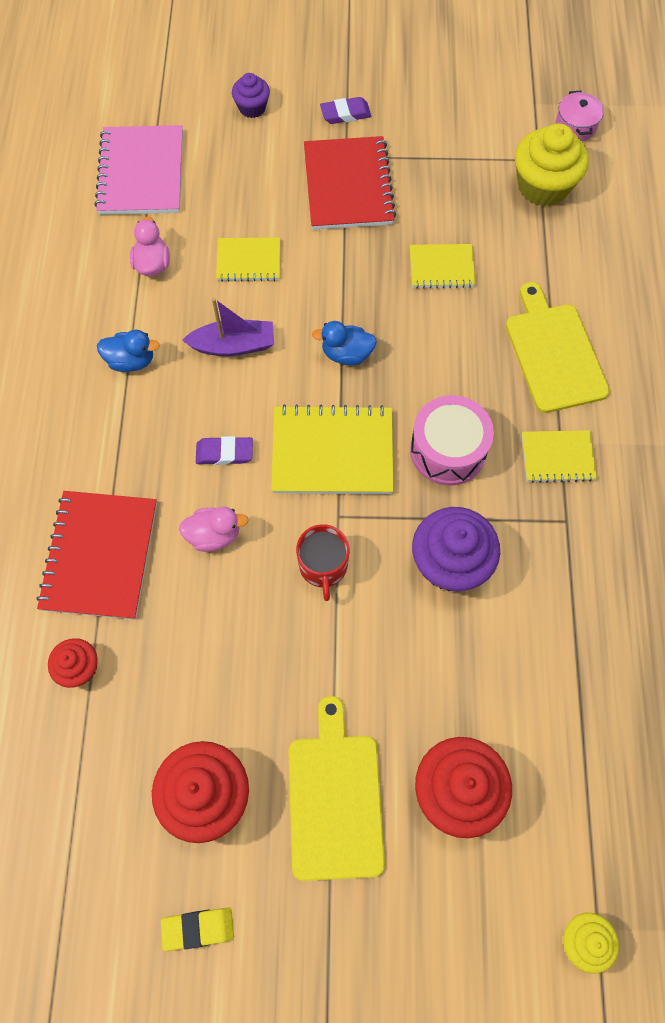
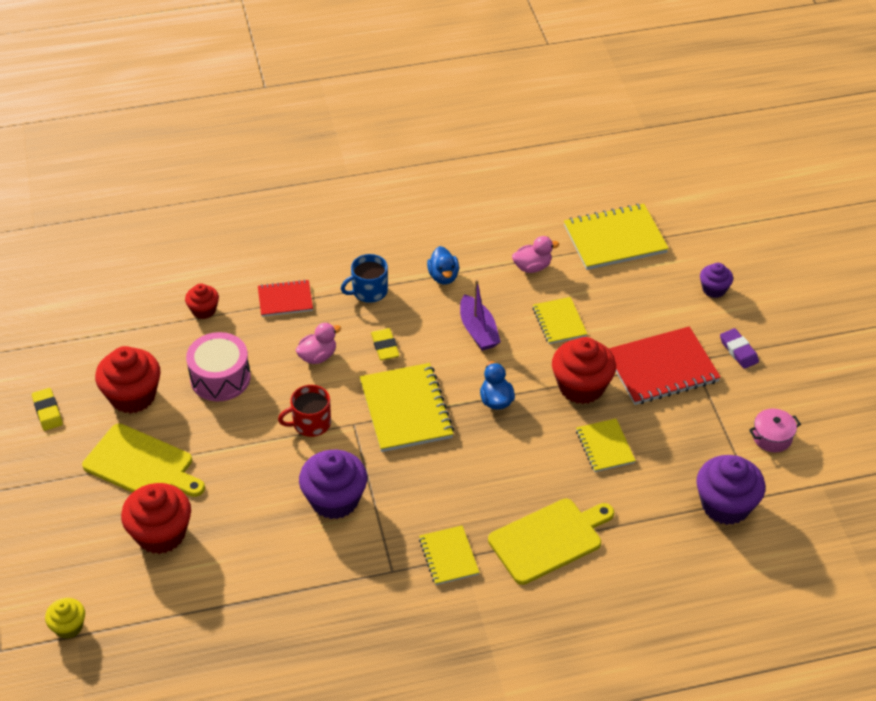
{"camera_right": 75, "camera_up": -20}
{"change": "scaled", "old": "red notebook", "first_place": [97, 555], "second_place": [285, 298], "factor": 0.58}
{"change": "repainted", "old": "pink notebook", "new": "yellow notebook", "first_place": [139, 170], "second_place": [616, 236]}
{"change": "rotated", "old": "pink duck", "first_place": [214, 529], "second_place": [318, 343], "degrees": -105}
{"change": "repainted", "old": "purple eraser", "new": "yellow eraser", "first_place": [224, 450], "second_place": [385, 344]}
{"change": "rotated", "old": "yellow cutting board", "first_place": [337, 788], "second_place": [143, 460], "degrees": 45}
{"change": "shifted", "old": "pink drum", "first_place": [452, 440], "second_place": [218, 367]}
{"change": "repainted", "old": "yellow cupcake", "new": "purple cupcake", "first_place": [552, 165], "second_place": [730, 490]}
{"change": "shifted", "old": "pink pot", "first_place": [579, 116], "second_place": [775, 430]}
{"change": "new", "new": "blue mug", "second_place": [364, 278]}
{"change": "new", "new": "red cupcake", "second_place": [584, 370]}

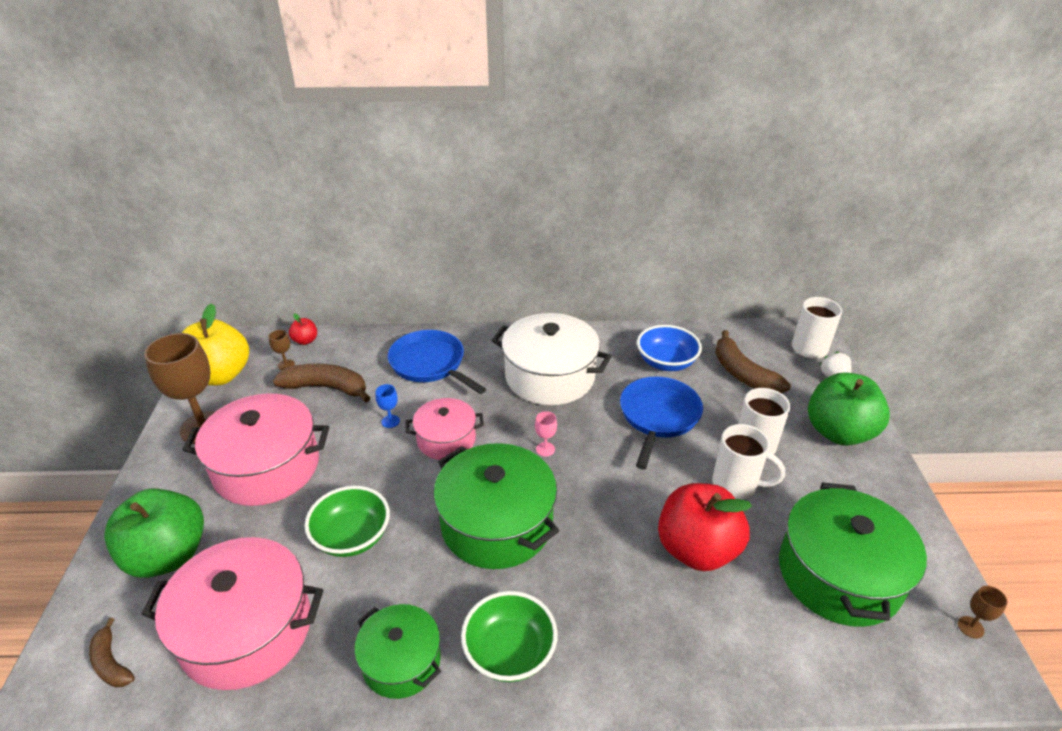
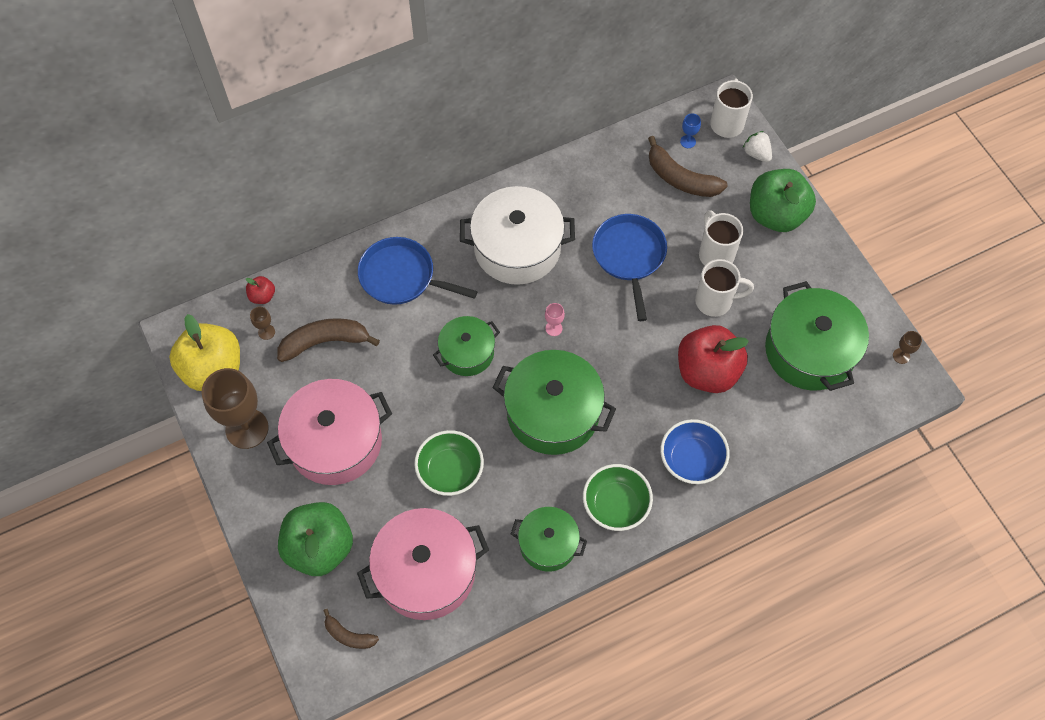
{"camera_right": -25, "camera_up": 25}
{"change": "shifted", "old": "blue goblet", "first_place": [387, 406], "second_place": [690, 131]}
{"change": "repainted", "old": "pink pot", "new": "green pot", "first_place": [445, 429], "second_place": [466, 346]}
{"change": "shifted", "old": "blue bowl", "first_place": [669, 348], "second_place": [695, 451]}

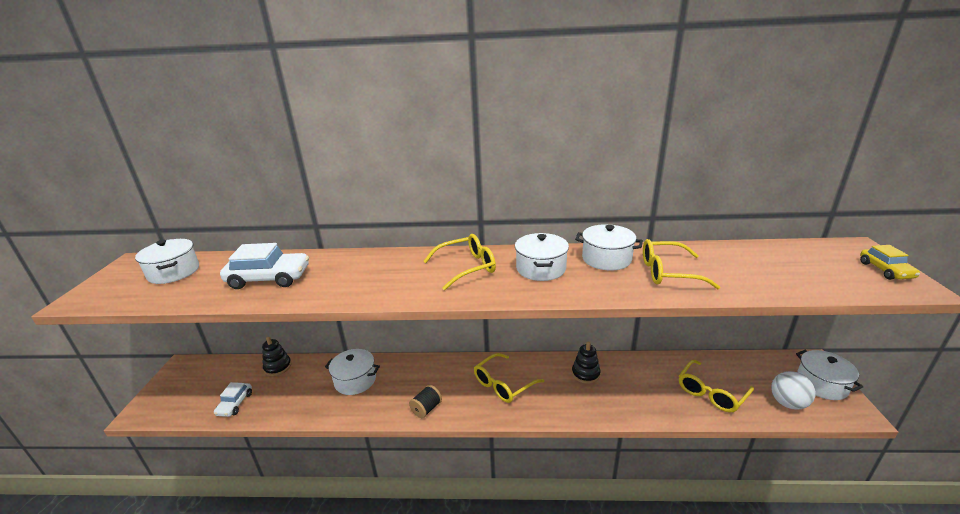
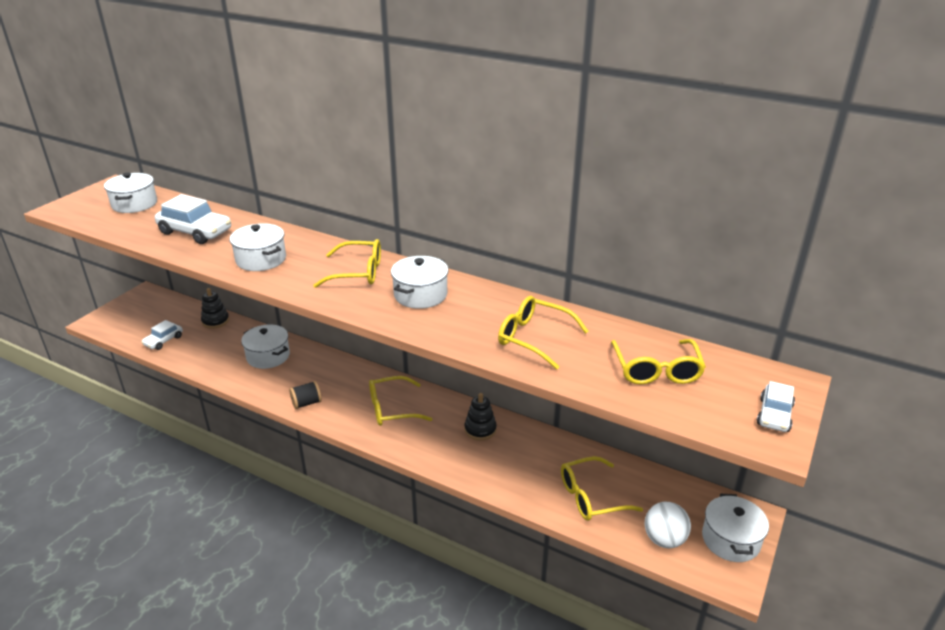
{"camera_right": 25, "camera_up": 5}
{"change": "shifted", "old": "white pot", "first_place": [609, 247], "second_place": [258, 247]}
{"change": "repainted", "old": "yellow car", "new": "white car", "first_place": [890, 262], "second_place": [775, 406]}
{"change": "new", "new": "yellow glasses", "second_place": [658, 361]}

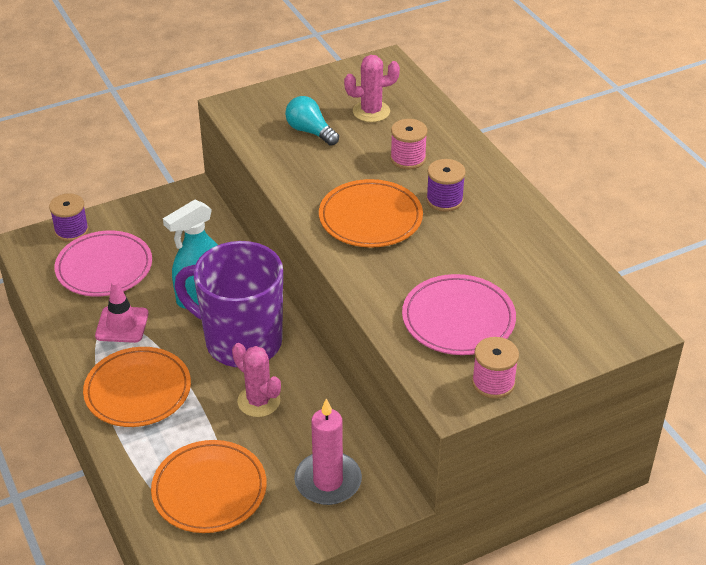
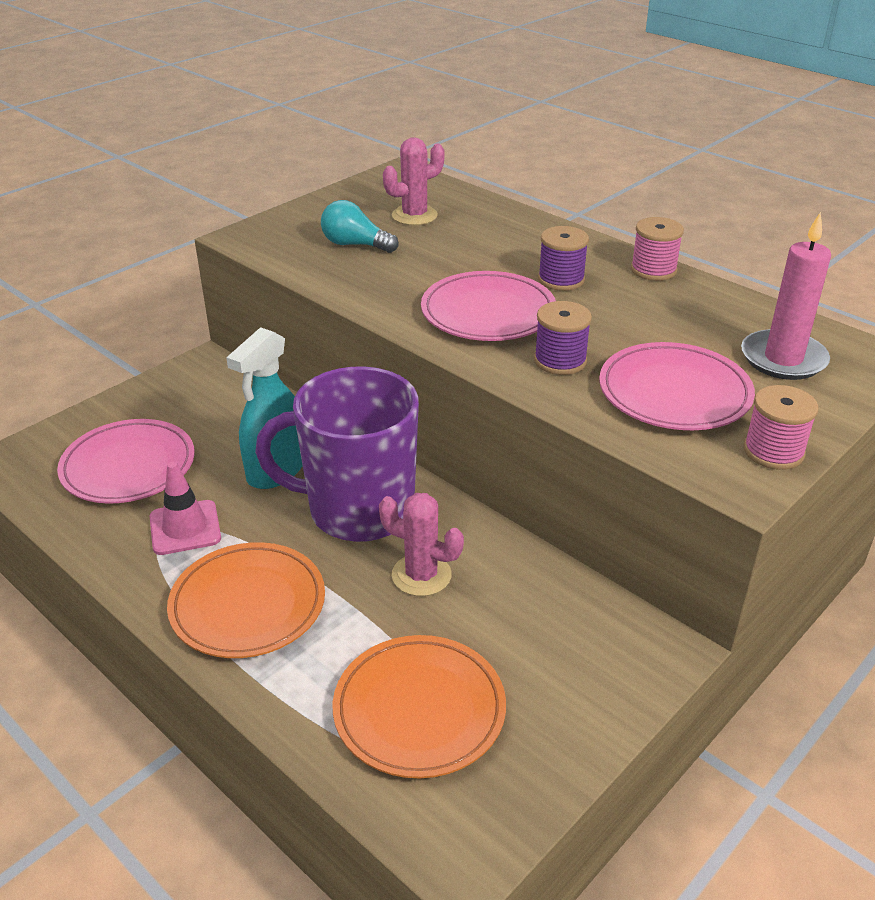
{"camera_right": -20, "camera_up": -5}
{"change": "shifted", "old": "purple spool", "first_place": [69, 217], "second_place": [563, 338]}
{"change": "shifted", "old": "pink candle", "first_place": [328, 451], "second_place": [786, 296]}
{"change": "repainted", "old": "orange plate", "new": "pink plate", "first_place": [371, 213], "second_place": [488, 306]}
{"change": "shifted", "old": "pink spool", "first_place": [408, 144], "second_place": [657, 249]}

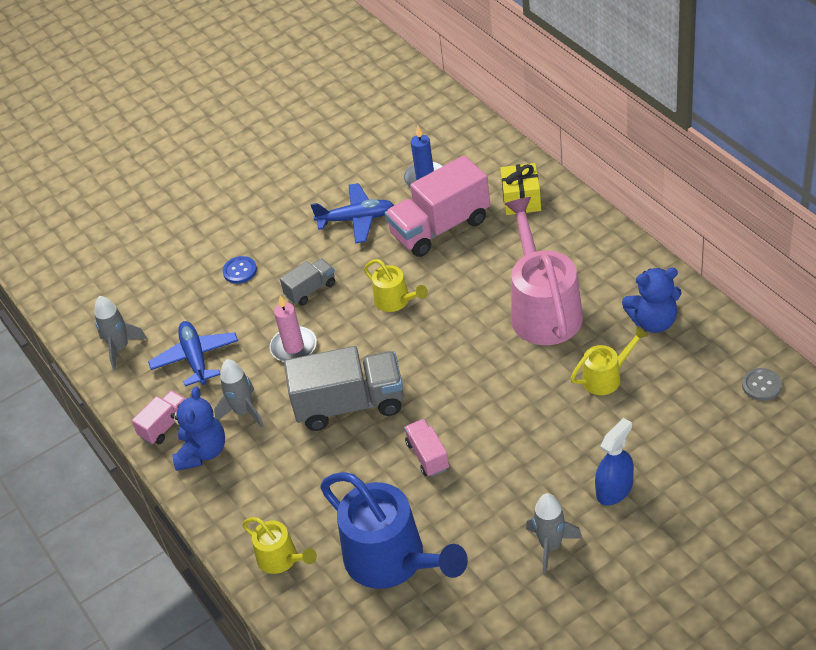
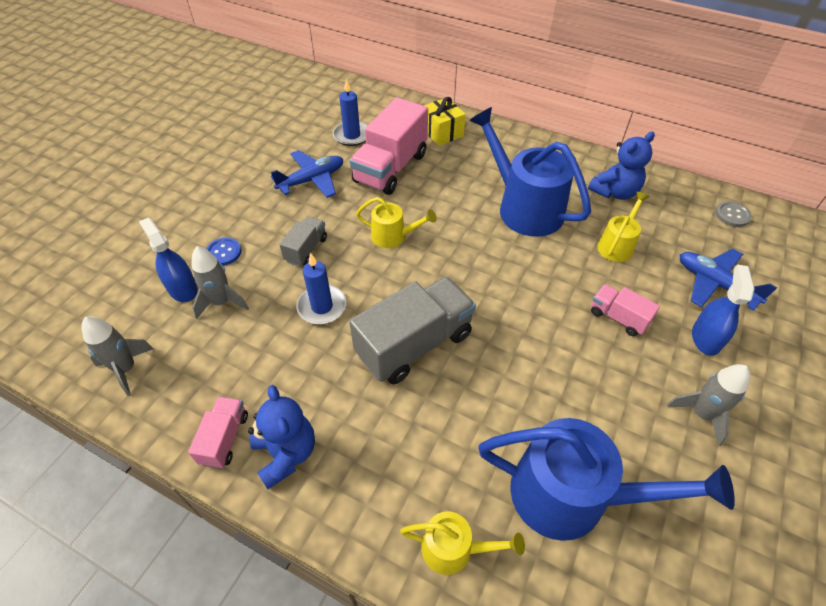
{"camera_right": -35, "camera_up": 5}
{"change": "shifted", "old": "blue plane", "first_place": [193, 353], "second_place": [729, 280]}
{"change": "shifted", "old": "grey rocket", "first_place": [239, 393], "second_place": [220, 282]}
{"change": "repainted", "old": "pink candle", "new": "blue candle", "first_place": [293, 328], "second_place": [321, 288]}
{"change": "shifted", "old": "pink truck", "first_place": [426, 448], "second_place": [625, 310]}
{"change": "repainted", "old": "pink watering can", "new": "blue watering can", "first_place": [544, 271], "second_place": [530, 172]}
{"change": "new", "new": "blue spray bottle", "second_place": [168, 260]}

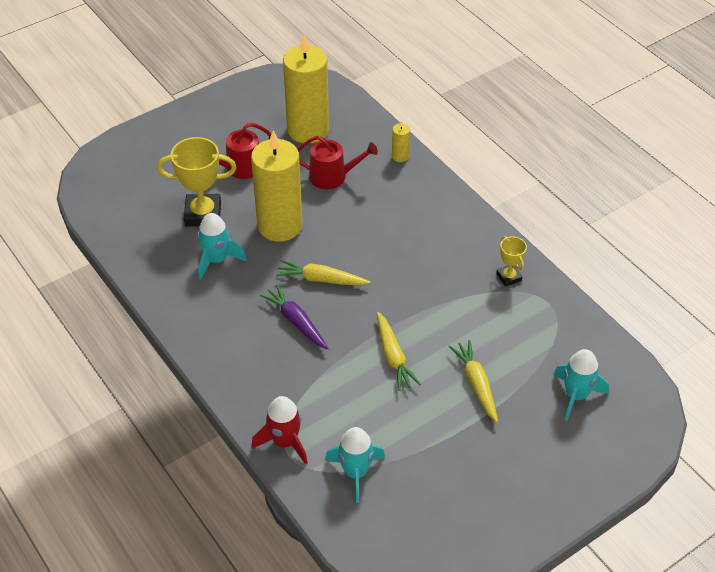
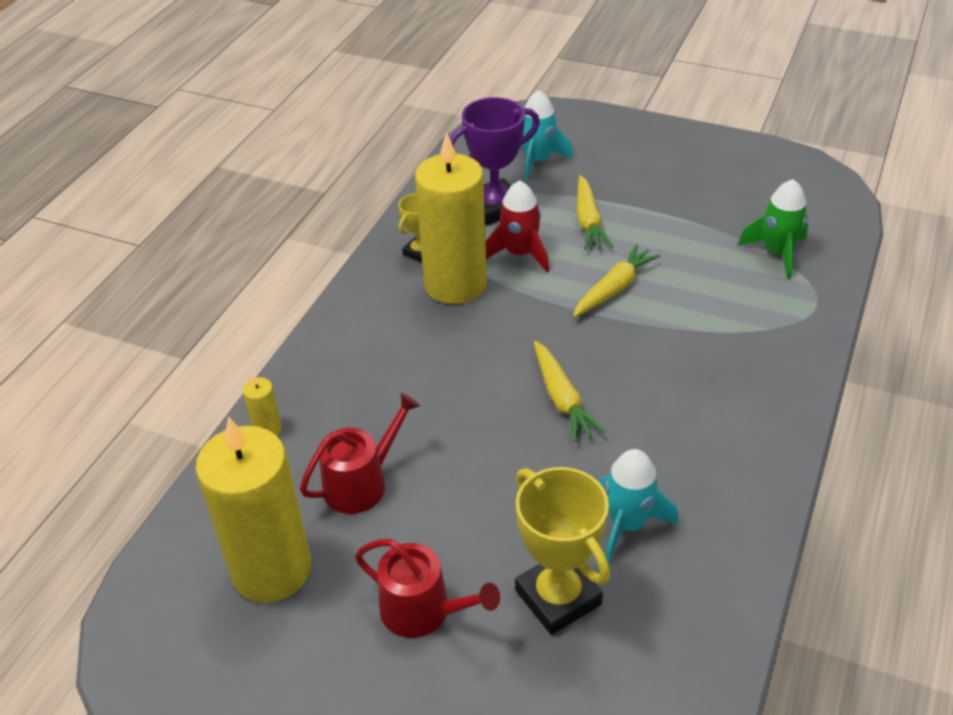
{"camera_right": -120, "camera_up": -5}
{"change": "shifted", "old": "yellow candle", "first_place": [277, 186], "second_place": [451, 218]}
{"change": "shifted", "old": "red rocket", "first_place": [279, 430], "second_place": [517, 226]}
{"change": "gone", "old": "purple carrot", "first_place": [294, 316]}
{"change": "rotated", "old": "red watering can", "first_place": [337, 162], "second_place": [360, 453], "degrees": 75}
{"change": "repainted", "old": "turquoise rocket", "new": "green rocket", "first_place": [355, 465], "second_place": [773, 229]}
{"change": "rotated", "old": "yellow carrot", "first_place": [473, 381], "second_place": [595, 212], "degrees": -45}
{"change": "new", "new": "purple trophy", "second_place": [495, 161]}

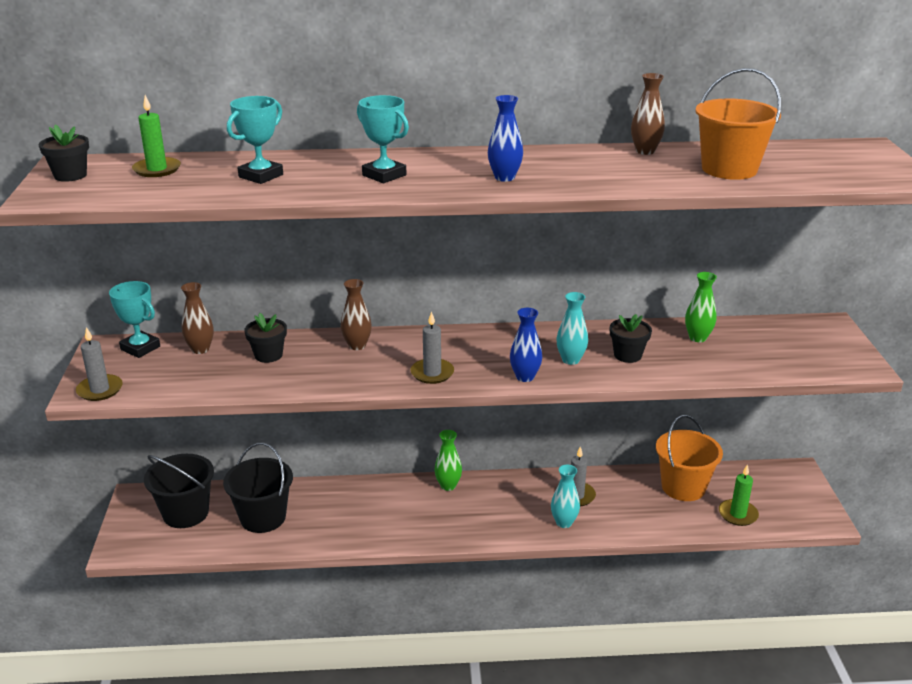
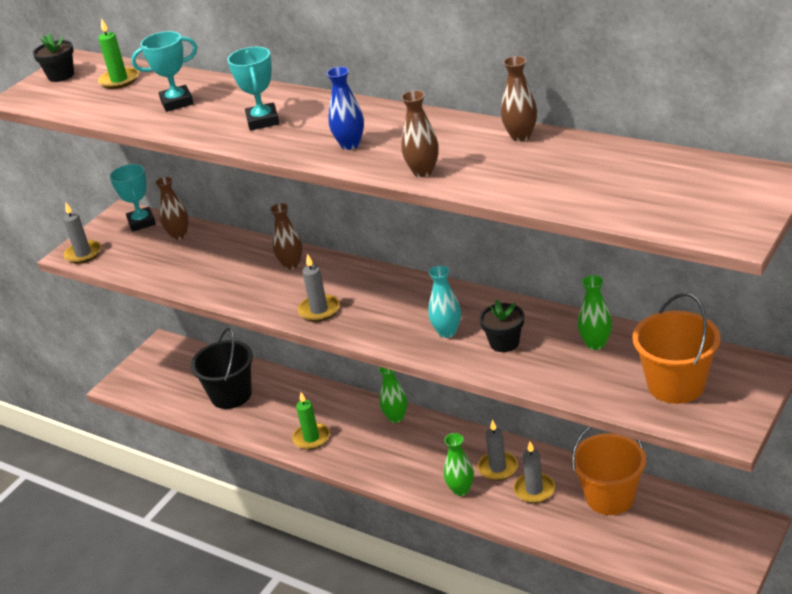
{"camera_right": 40, "camera_up": 5}
{"change": "gone", "old": "black bucket", "first_place": [179, 491]}
{"change": "gone", "old": "black flower pot", "first_place": [265, 338]}
{"change": "gone", "old": "blue vase", "first_place": [526, 345]}
{"change": "repainted", "old": "turquoise vase", "new": "green vase", "first_place": [565, 496], "second_place": [459, 464]}
{"change": "shifted", "old": "orange bucket", "first_place": [738, 124], "second_place": [676, 348]}
{"change": "shifted", "old": "green candle", "first_place": [739, 495], "second_place": [311, 421]}
{"change": "new", "new": "brown vase", "second_place": [420, 133]}
{"change": "new", "new": "grey candle", "second_place": [534, 472]}

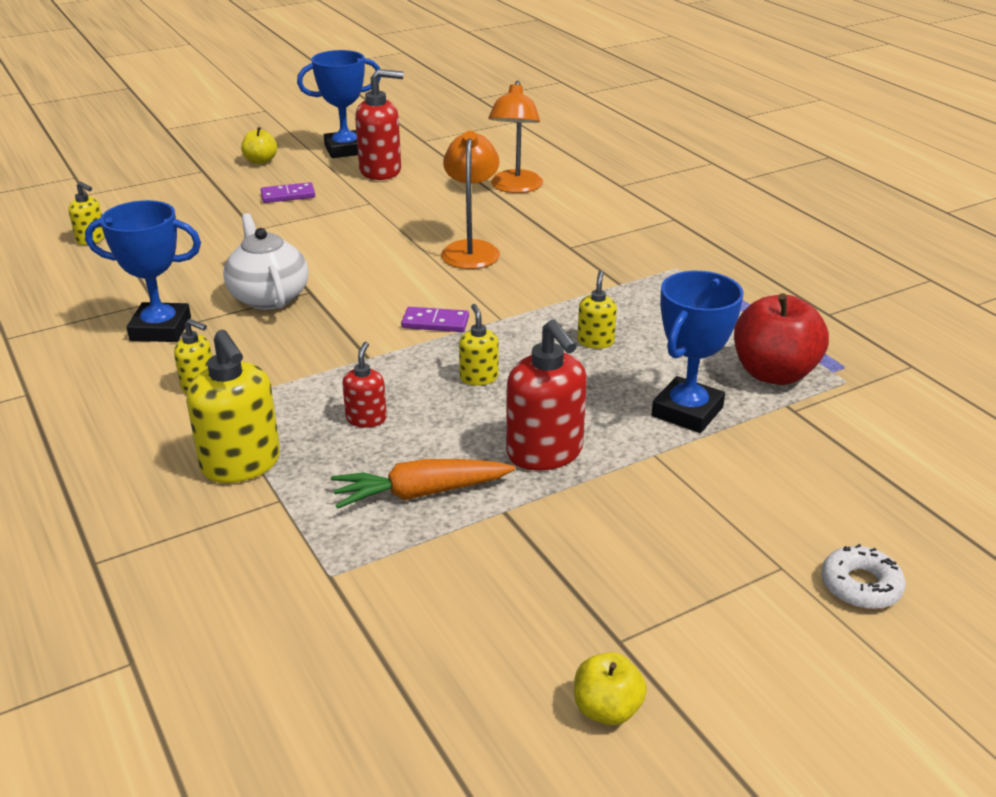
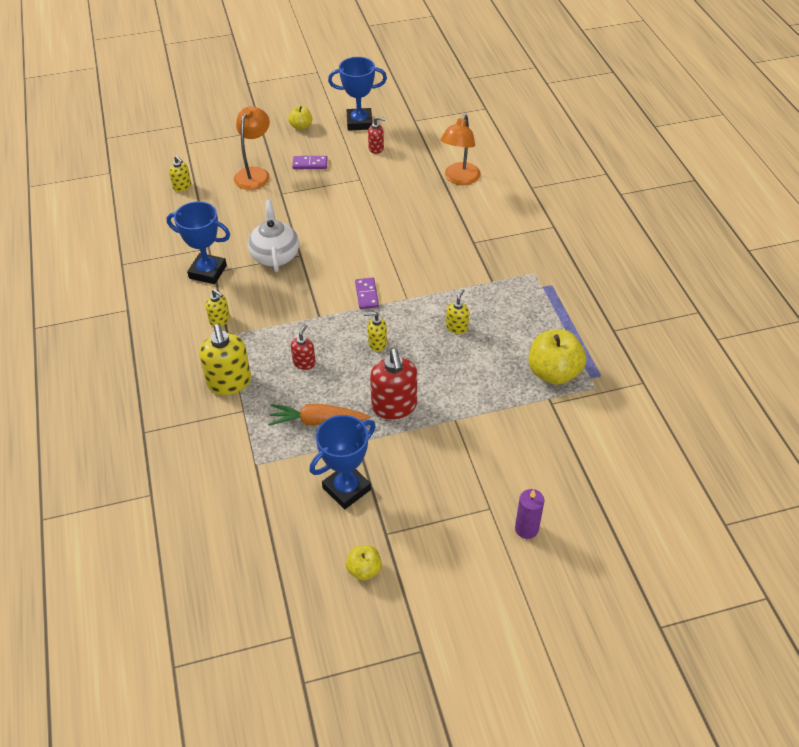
{"camera_right": 15, "camera_up": 15}
{"change": "scaled", "old": "red soap dispenser", "first_place": [379, 124], "second_place": [377, 135], "factor": 0.54}
{"change": "rotated", "old": "purple domino", "first_place": [435, 319], "second_place": [367, 293], "degrees": 60}
{"change": "shifted", "old": "orange lamp", "first_place": [470, 200], "second_place": [252, 148]}
{"change": "rotated", "old": "yellow soap dispenser", "first_place": [479, 345], "second_place": [375, 332], "degrees": -90}
{"change": "shifted", "old": "blue trophy", "first_place": [697, 352], "second_place": [343, 462]}
{"change": "repainted", "old": "red apple", "new": "yellow apple", "first_place": [781, 339], "second_place": [557, 357]}
{"change": "swapped", "old": "white donut", "new": "purple candle", "first_place": [863, 576], "second_place": [529, 514]}

